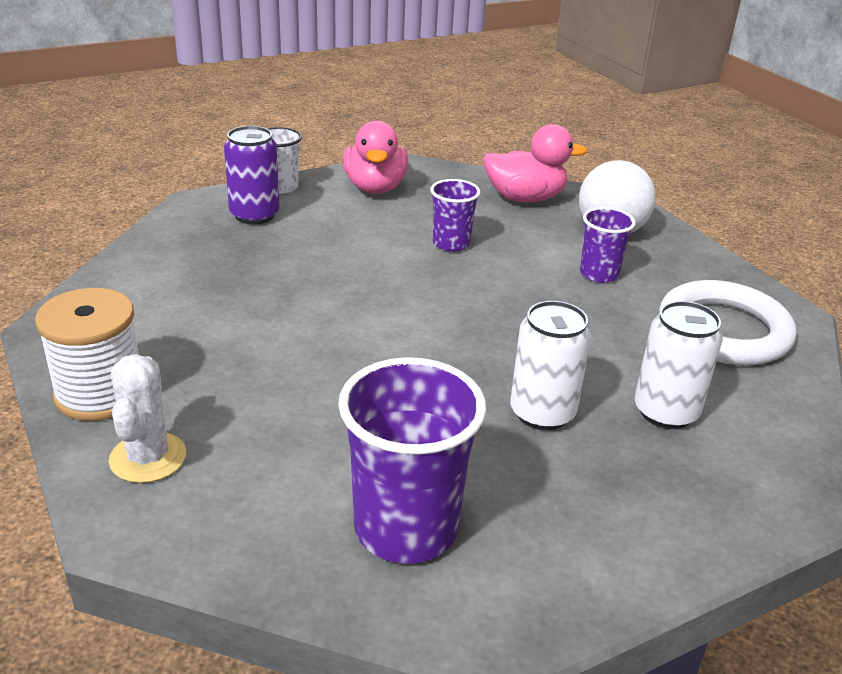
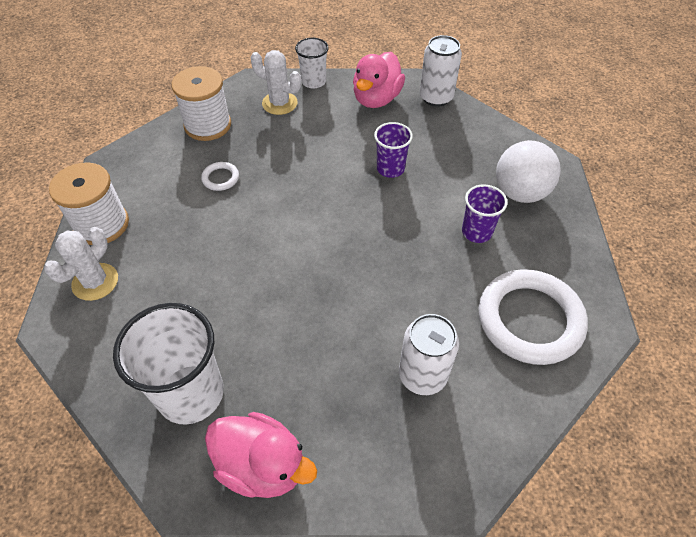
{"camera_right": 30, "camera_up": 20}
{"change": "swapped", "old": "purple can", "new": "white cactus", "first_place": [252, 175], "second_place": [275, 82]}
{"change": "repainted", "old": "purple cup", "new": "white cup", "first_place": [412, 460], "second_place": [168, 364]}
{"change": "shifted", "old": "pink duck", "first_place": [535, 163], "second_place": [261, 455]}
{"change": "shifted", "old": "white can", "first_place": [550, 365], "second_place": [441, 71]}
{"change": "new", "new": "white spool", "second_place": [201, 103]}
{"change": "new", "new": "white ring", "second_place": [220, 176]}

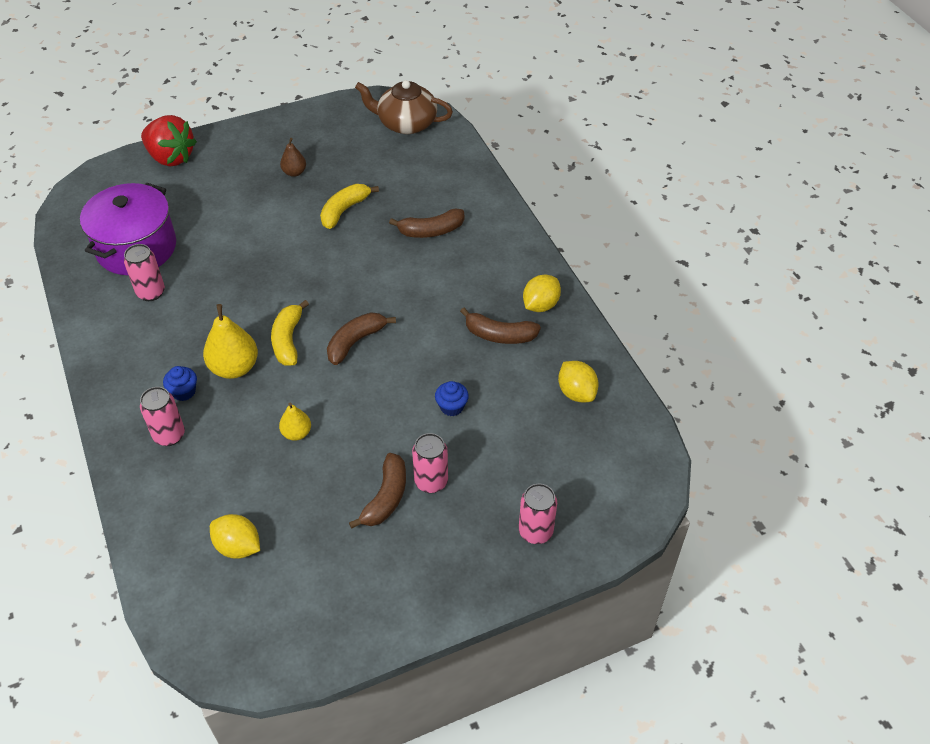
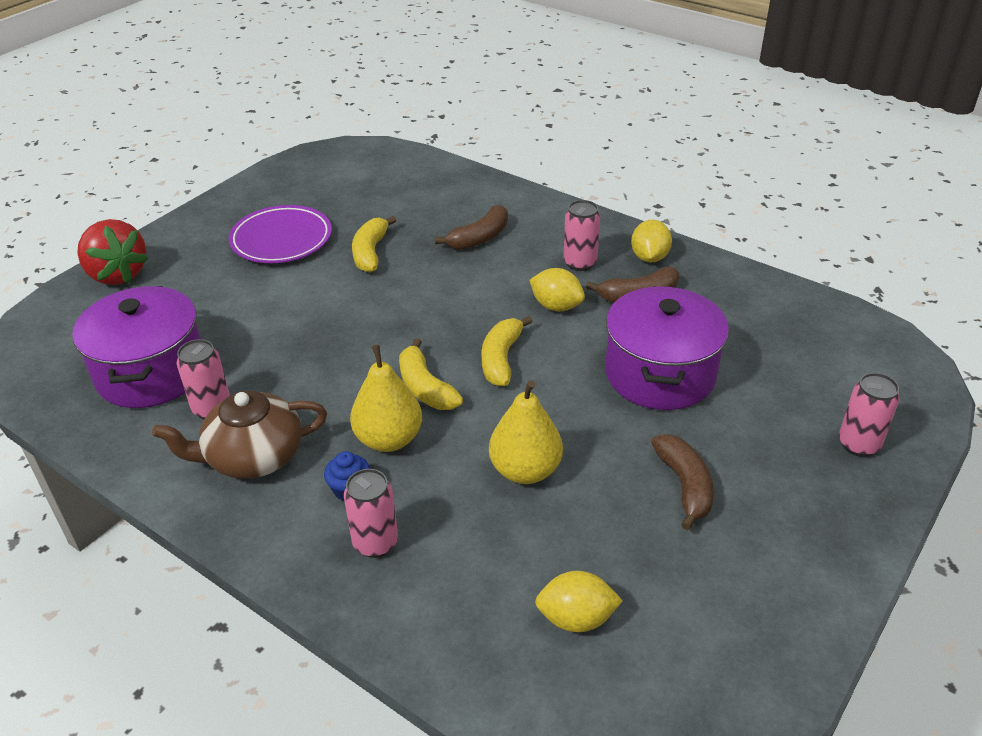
{"camera_right": -30, "camera_up": -10}
{"change": "rotated", "old": "red strawberry", "first_place": [169, 140], "second_place": [113, 252], "degrees": 45}
{"change": "scaled", "old": "yellow pear", "first_place": [295, 422], "second_place": [526, 432], "factor": 1.76}
{"change": "swapped", "old": "brown pear", "new": "purple plate", "first_place": [293, 157], "second_place": [280, 234]}
{"change": "repainted", "old": "brown banana", "new": "yellow banana", "first_place": [361, 338], "second_place": [506, 351]}
{"change": "shifted", "old": "brown teapot", "first_place": [404, 107], "second_place": [239, 434]}
{"change": "shifted", "old": "pink can", "first_place": [430, 463], "second_place": [581, 235]}
{"change": "swapped", "old": "blue cupcake", "new": "purple pot", "first_place": [452, 398], "second_place": [667, 348]}
{"change": "shifted", "old": "yellow lemon", "first_place": [578, 381], "second_place": [557, 289]}

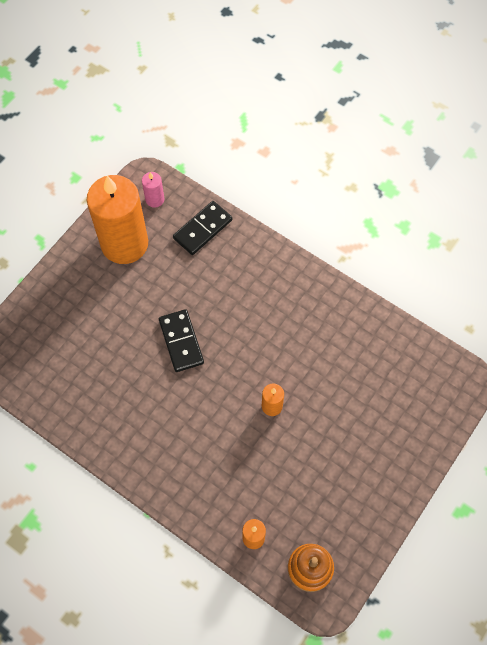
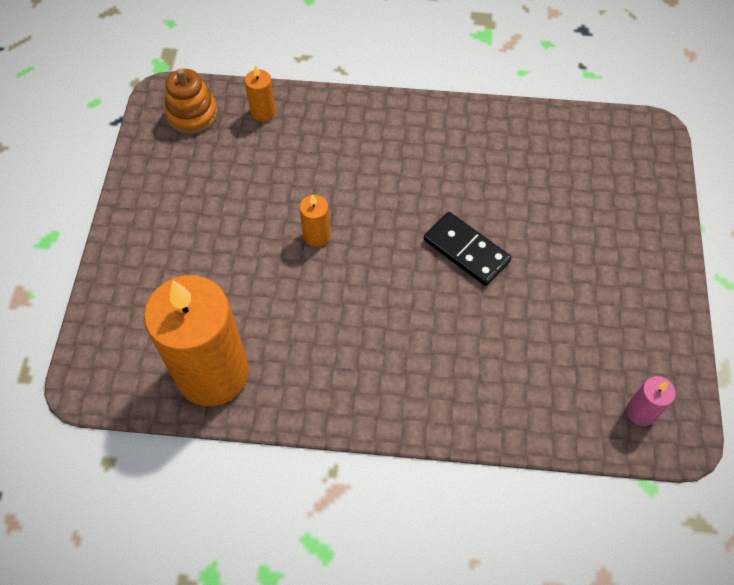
{"camera_right": 150, "camera_up": -5}
{"change": "shifted", "old": "orange candle", "first_place": [117, 219], "second_place": [196, 340]}
{"change": "gone", "old": "black domino", "first_place": [202, 228]}

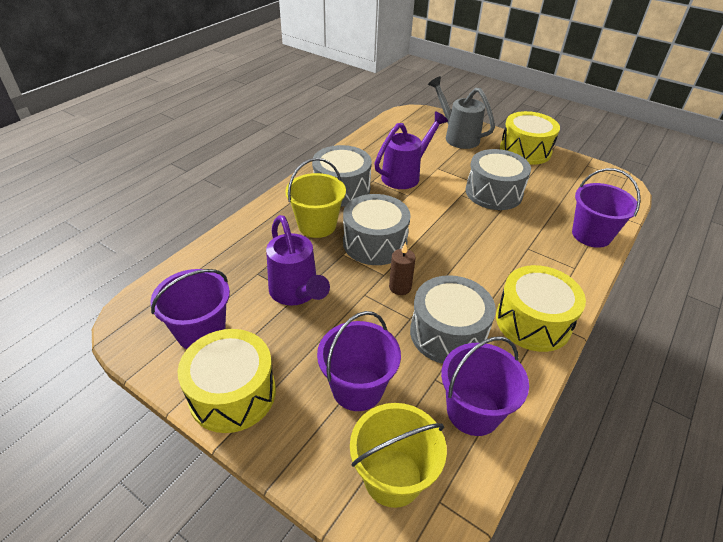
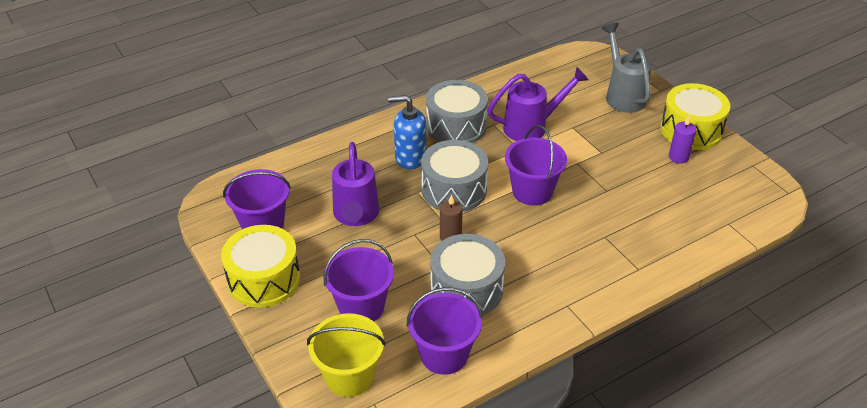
{"camera_right": 25, "camera_up": 0}
{"change": "swapped", "old": "yellow bucket", "new": "blue soap dispenser", "first_place": [315, 198], "second_place": [407, 132]}
{"change": "gone", "old": "grey drum", "first_place": [498, 179]}
{"change": "gone", "old": "yellow drum", "first_place": [541, 308]}
{"change": "shifted", "old": "purple bucket", "first_place": [606, 208], "second_place": [536, 165]}
{"change": "new", "new": "purple candle", "second_place": [682, 140]}

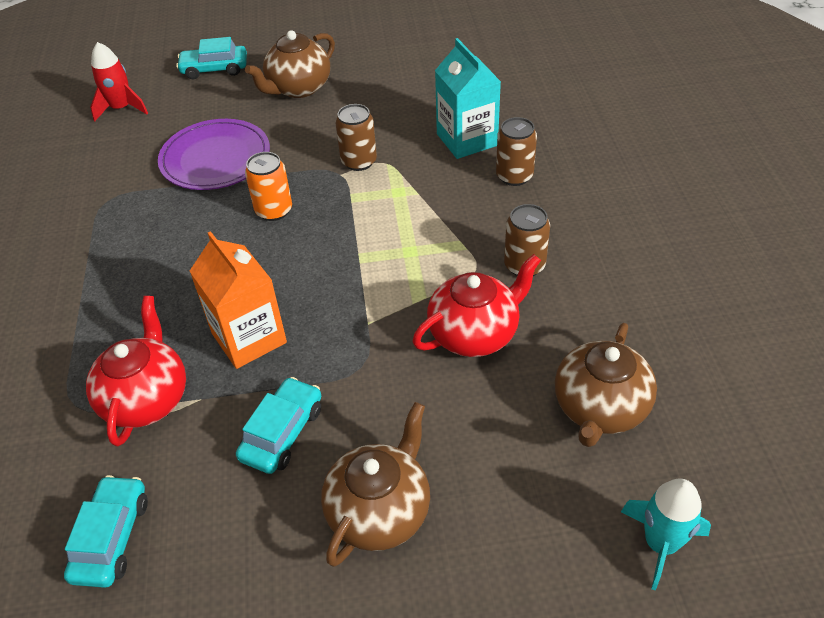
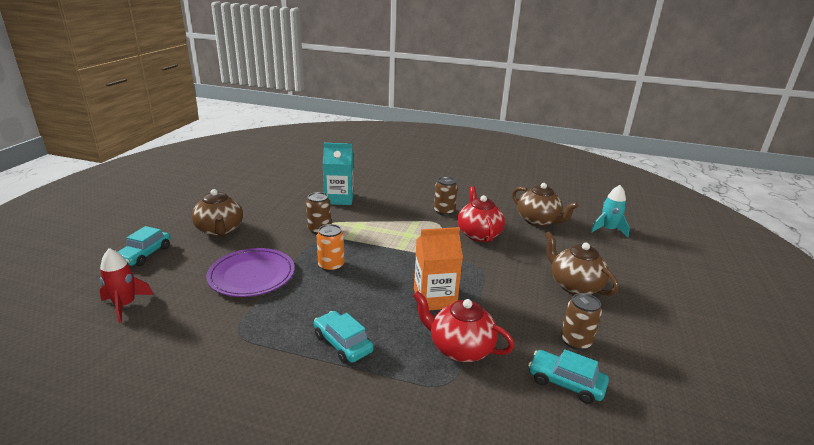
{"camera_right": -70, "camera_up": -20}
{"change": "shifted", "old": "turquoise car", "first_place": [278, 425], "second_place": [343, 337]}
{"change": "shifted", "old": "brown can", "first_place": [516, 151], "second_place": [581, 321]}

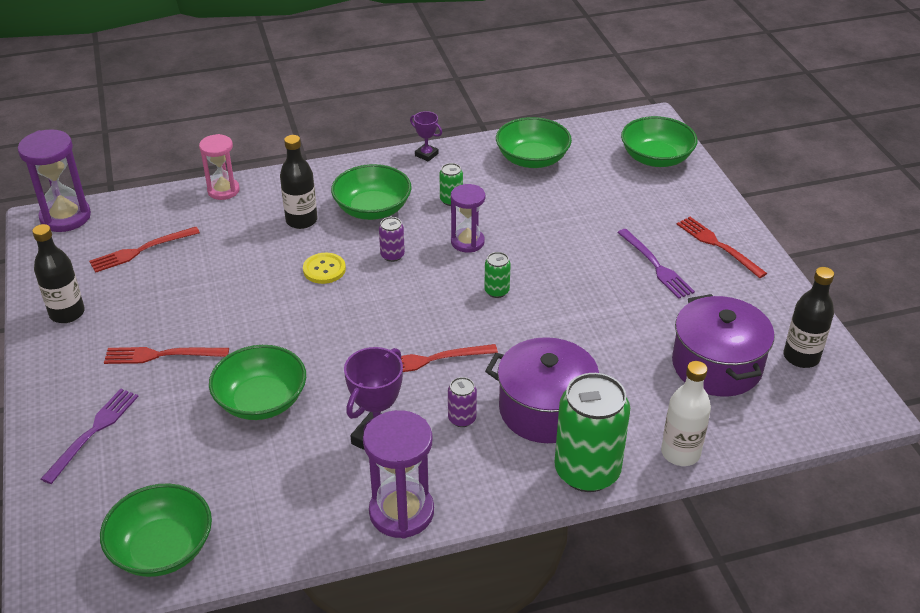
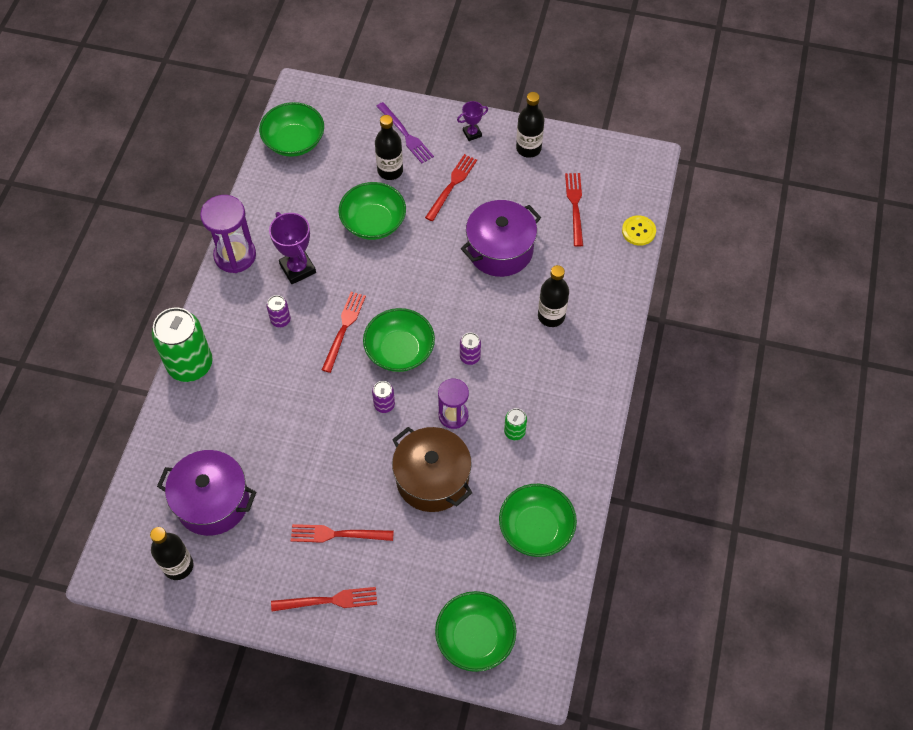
{"camera_right": 120, "camera_up": 20}
{"change": "gone", "old": "purple hourglass", "first_place": [54, 180]}
{"change": "gone", "old": "pink hourglass", "first_place": [219, 167]}
{"change": "shifted", "old": "yellow button", "first_place": [324, 268], "second_place": [639, 230]}
{"change": "shifted", "old": "green bowl", "first_place": [371, 192], "second_place": [399, 340]}
{"change": "shifted", "old": "purple trophy", "first_place": [426, 136], "second_place": [472, 121]}
{"change": "repainted", "old": "green can", "new": "purple can", "first_place": [497, 275], "second_place": [383, 397]}
{"change": "shifted", "old": "purple pot", "first_place": [542, 390], "second_place": [501, 238]}
{"change": "repainted", "old": "purple fork", "new": "red fork", "first_place": [656, 264], "second_place": [342, 533]}
{"change": "gone", "old": "white bottle", "first_place": [686, 413]}
{"change": "new", "new": "black bottle", "second_place": [389, 147]}
{"change": "new", "new": "brown pot", "second_place": [432, 469]}

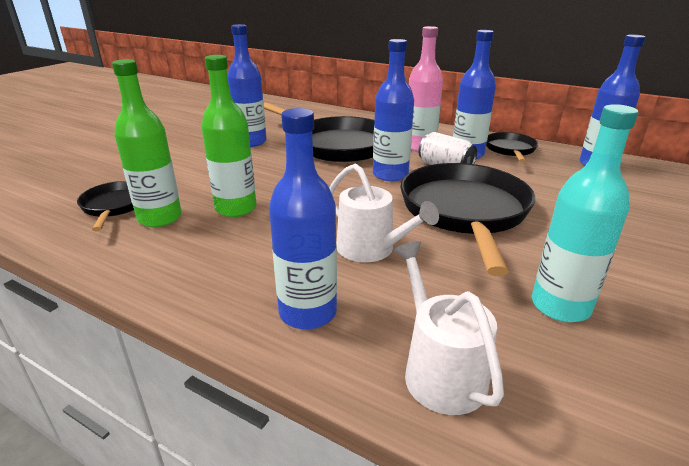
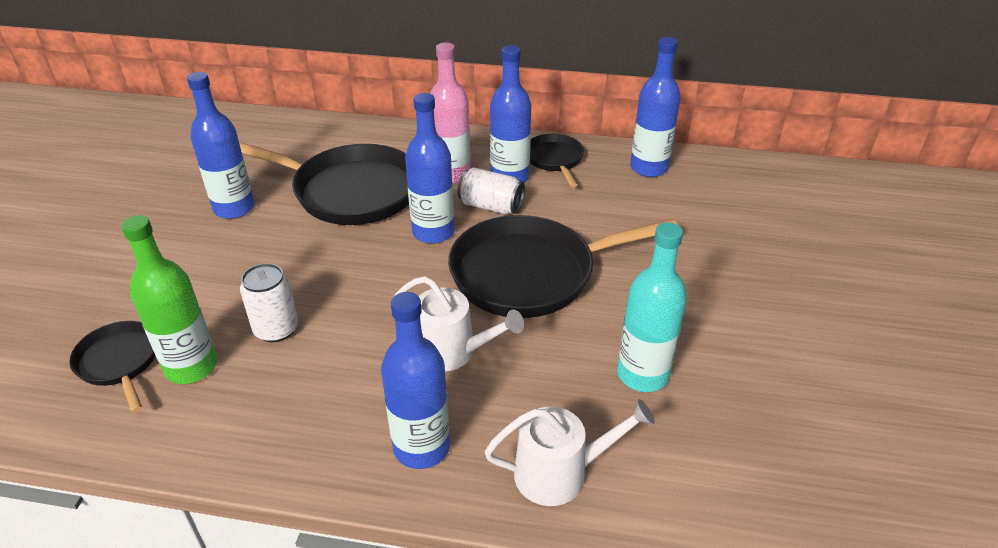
{"camera_right": -20, "camera_up": 10}
{"change": "swapped", "old": "green bottle", "new": "white can", "first_place": [229, 136], "second_place": [269, 303]}
{"change": "rotated", "old": "white watering can", "first_place": [449, 328], "second_place": [570, 452], "degrees": 120}
{"change": "rotated", "old": "black pan", "first_place": [467, 219], "second_place": [562, 266], "degrees": -90}

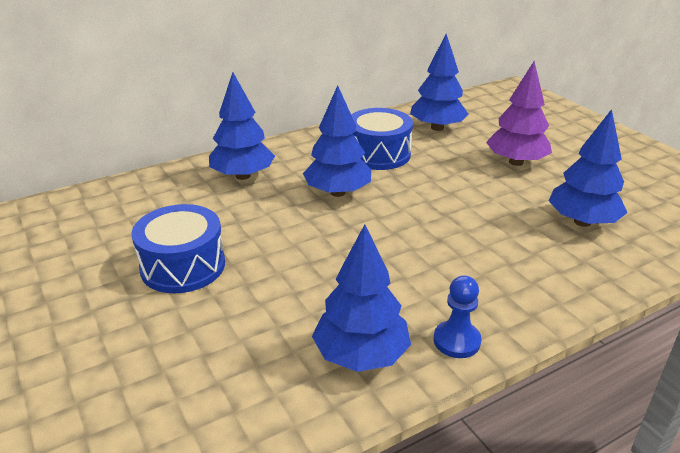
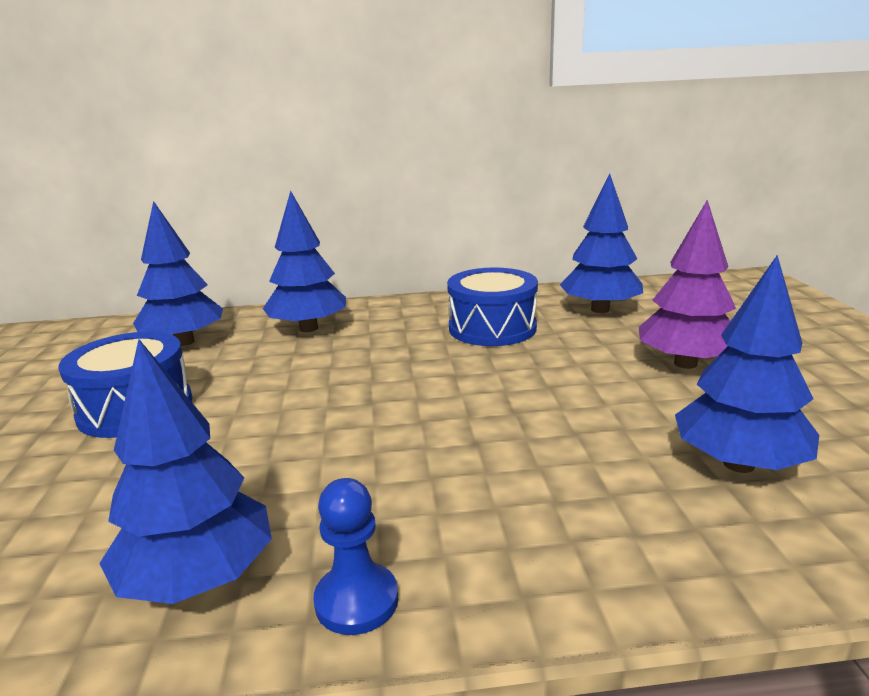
{"camera_right": 25, "camera_up": -10}
{"change": "shifted", "old": "blue tree", "first_place": [337, 141], "second_place": [178, 273]}

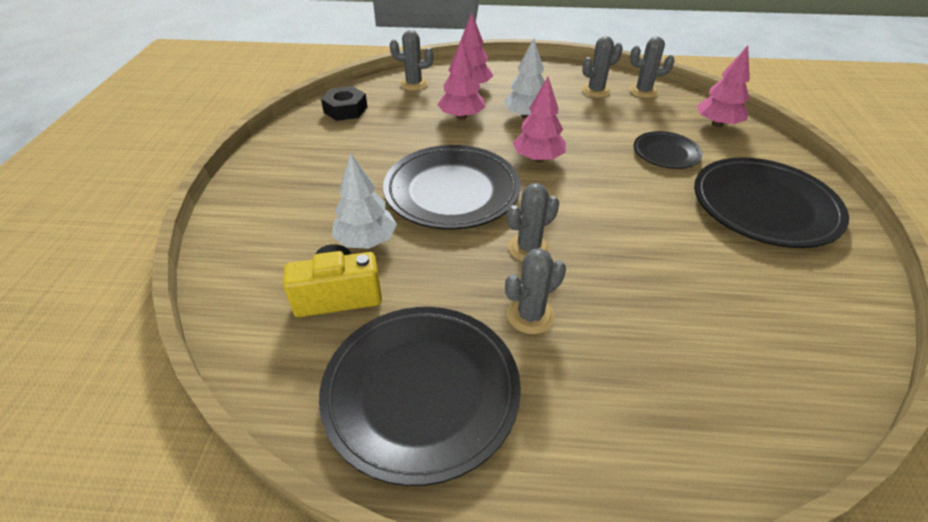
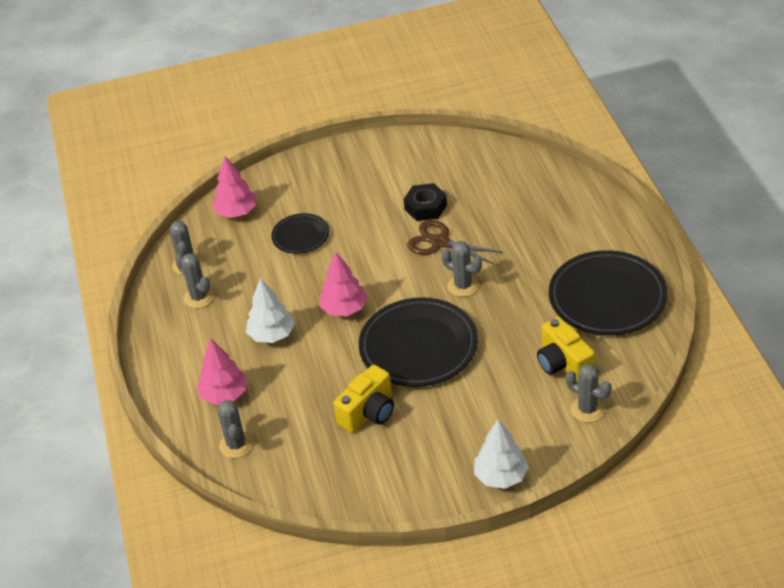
{"camera_right": -105, "camera_up": 0}
{"change": "shifted", "old": "black nut", "first_place": [344, 103], "second_place": [425, 202]}
{"change": "shifted", "old": "white tree", "first_place": [364, 201], "second_place": [501, 454]}
{"change": "gone", "old": "pink tree", "first_place": [461, 79]}
{"change": "shifted", "old": "grey cactus", "first_place": [535, 291], "second_place": [588, 393]}
{"change": "gone", "old": "black plate", "first_place": [771, 202]}
{"change": "new", "new": "yellow camera", "second_place": [363, 399]}
{"change": "new", "new": "brown scissors", "second_place": [454, 242]}

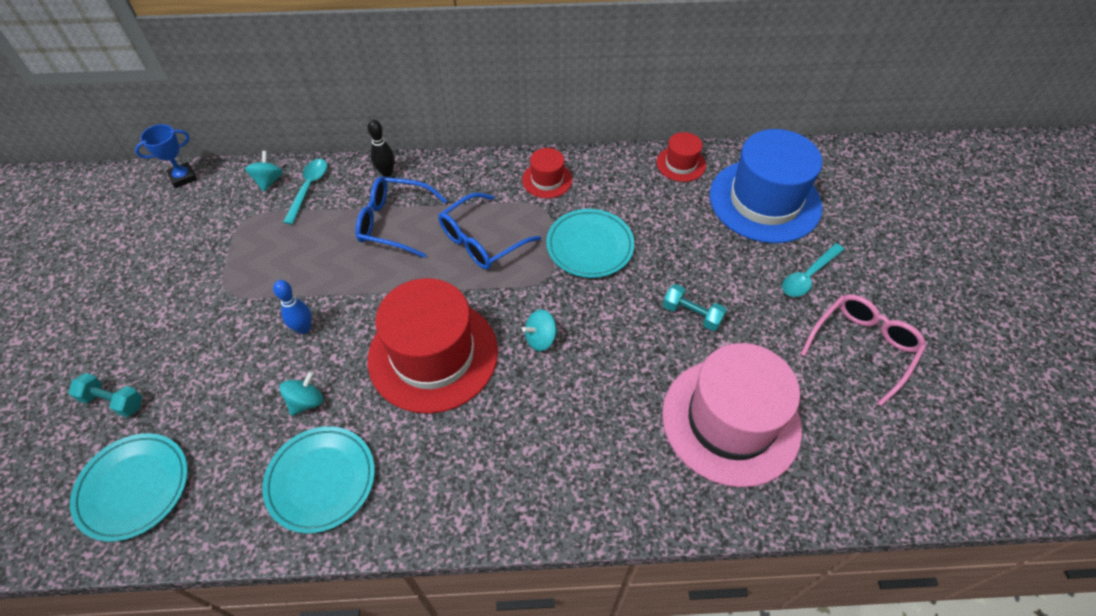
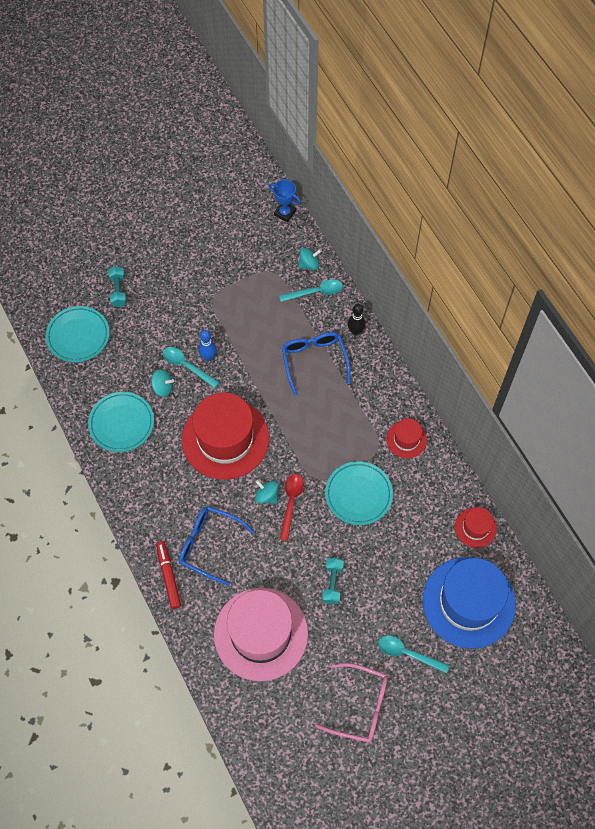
{"camera_right": 65, "camera_up": 10}
{"change": "shifted", "old": "blue glasses", "first_place": [490, 231], "second_place": [216, 546]}
{"change": "new", "new": "red marker", "second_place": [168, 575]}
{"change": "new", "new": "turquoise spoon", "second_place": [191, 367]}
{"change": "new", "new": "red spoon", "second_place": [292, 507]}

